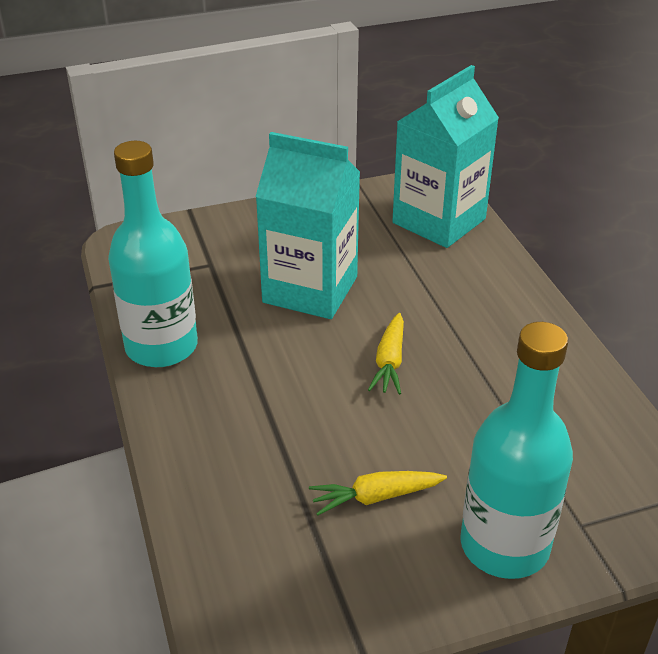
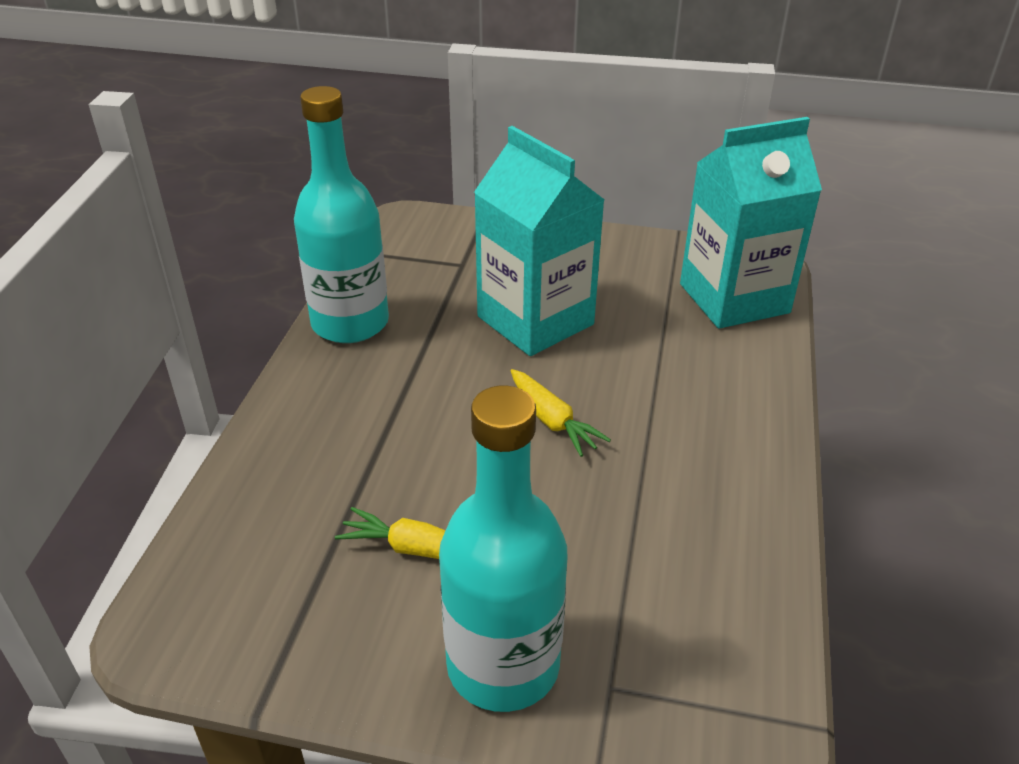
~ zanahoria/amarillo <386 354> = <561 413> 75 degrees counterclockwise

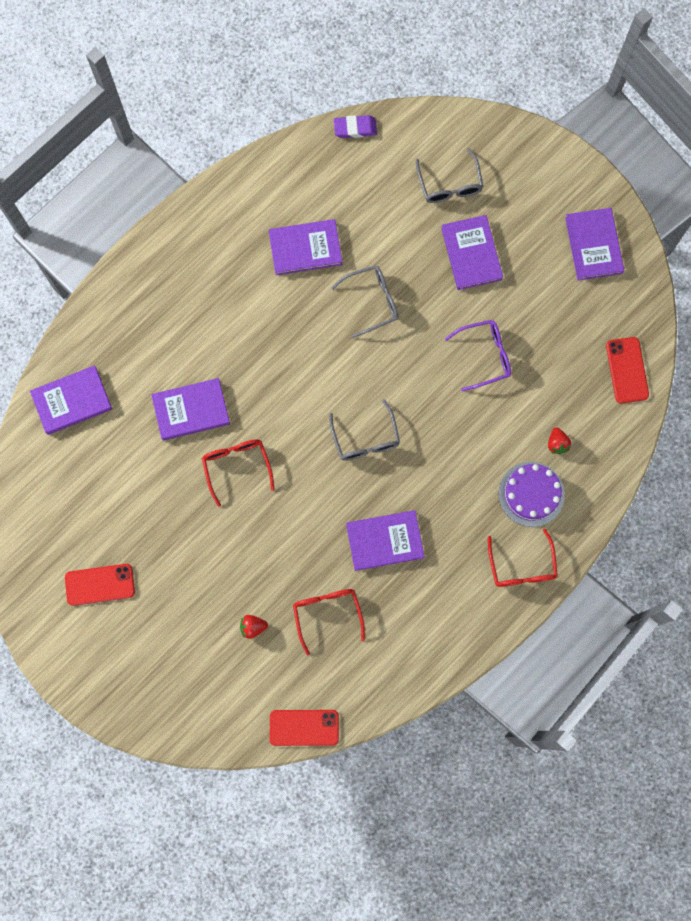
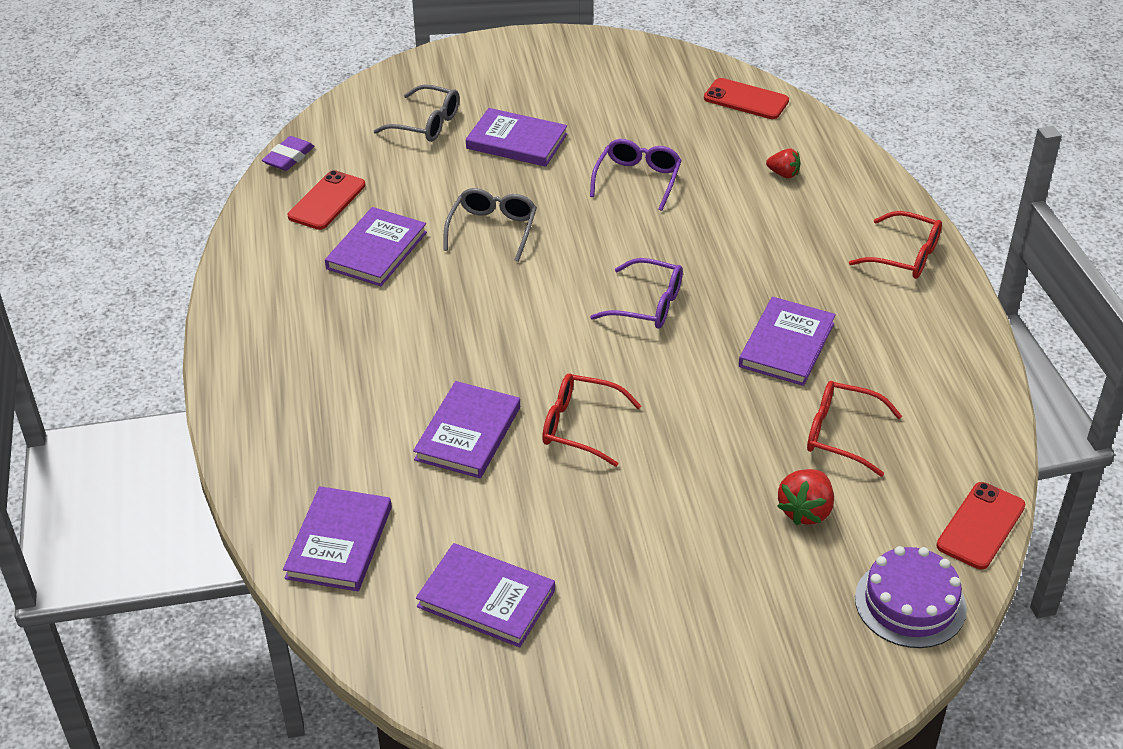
~ móvil/rojo <100 585> to <326 200>
~ tarta/morado <531 494> to <911 597>
~ libro/morado <594 244> to <485 595>
~ gafas/gris <364 430> to gafas/morado <636 293>
~ fresa/rojo <254 627> = <805 497> x1.53

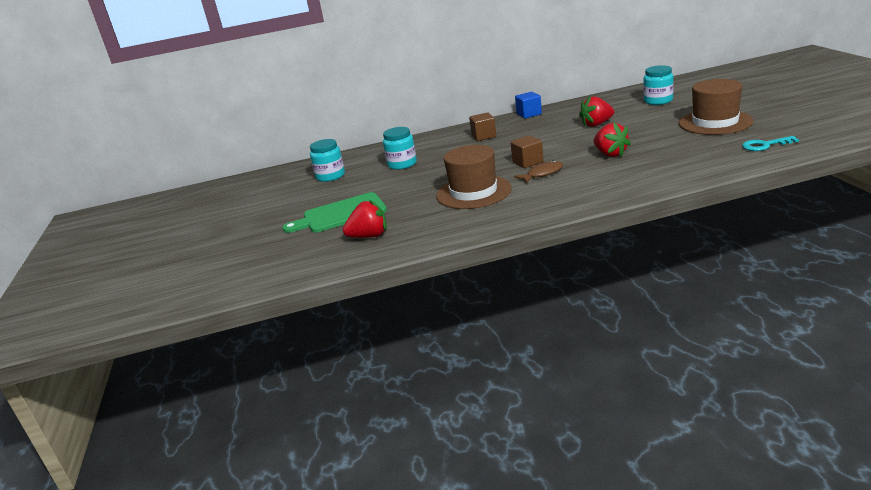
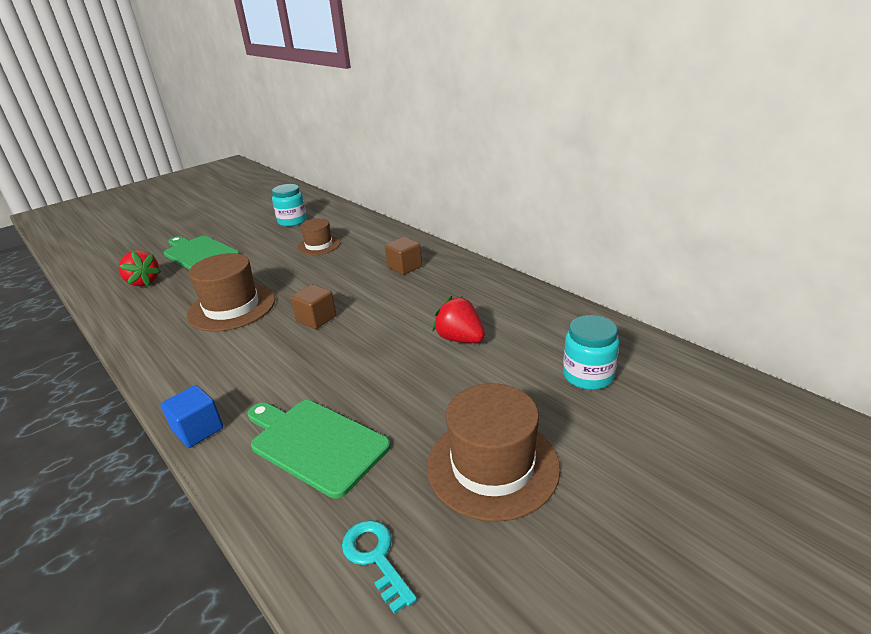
- pez/marrón <538 171>
- fresa/rojo <612 140>
+ tabla de cortar/verde <319 449>
~ cubo/azul <528 105> to <192 416>
~ tarro/turquesa <400 148> to sombrero/marrón <319 236>

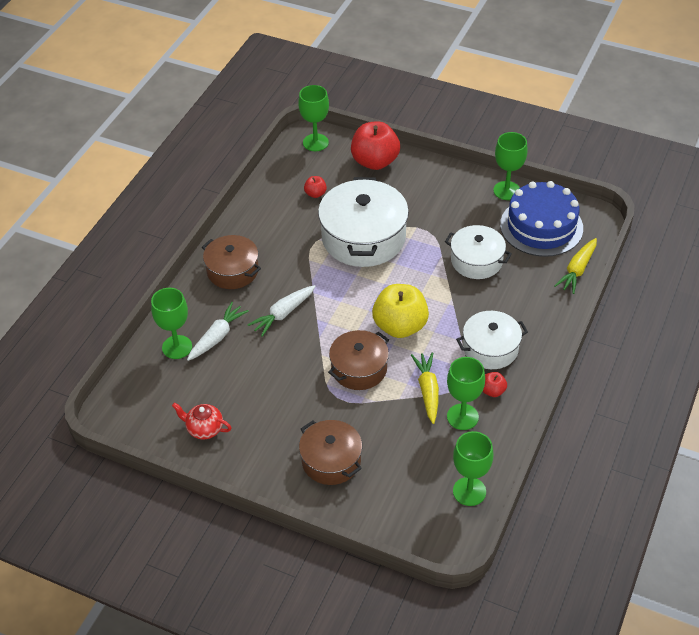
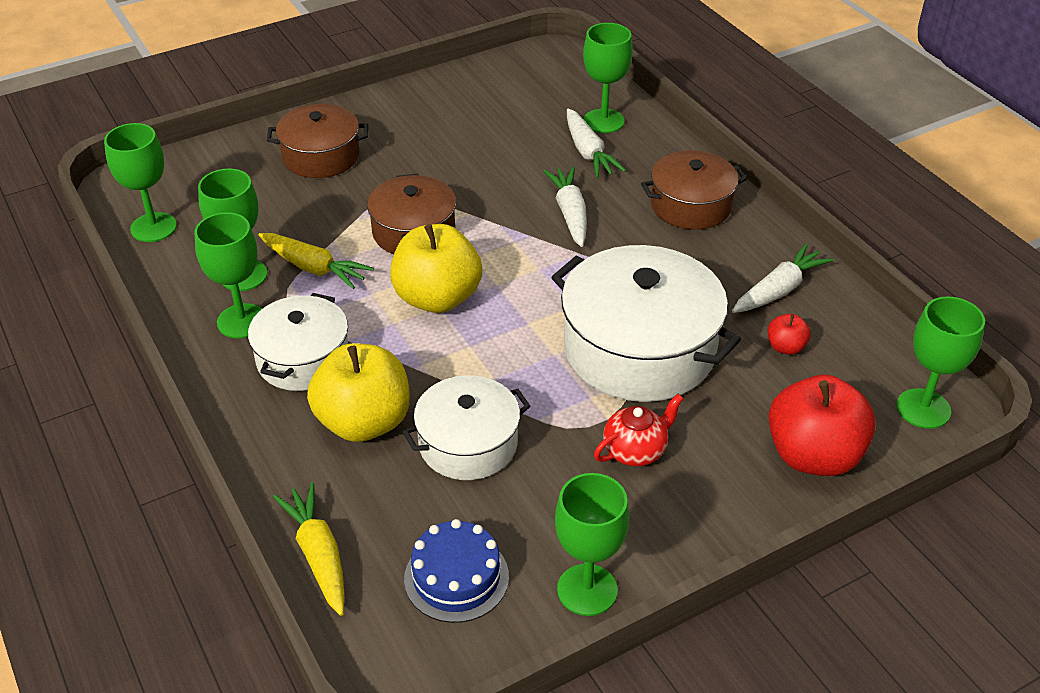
+ manzana/amarillo <358 392>
+ zanahoria/blanco <783 278>
~ tetera/rojo <201 421> to <639 430>
~ manzana/rojo <495 384> to copa/verde <228 275>
~ tarta/azul <541 219> = <456 571> x0.59

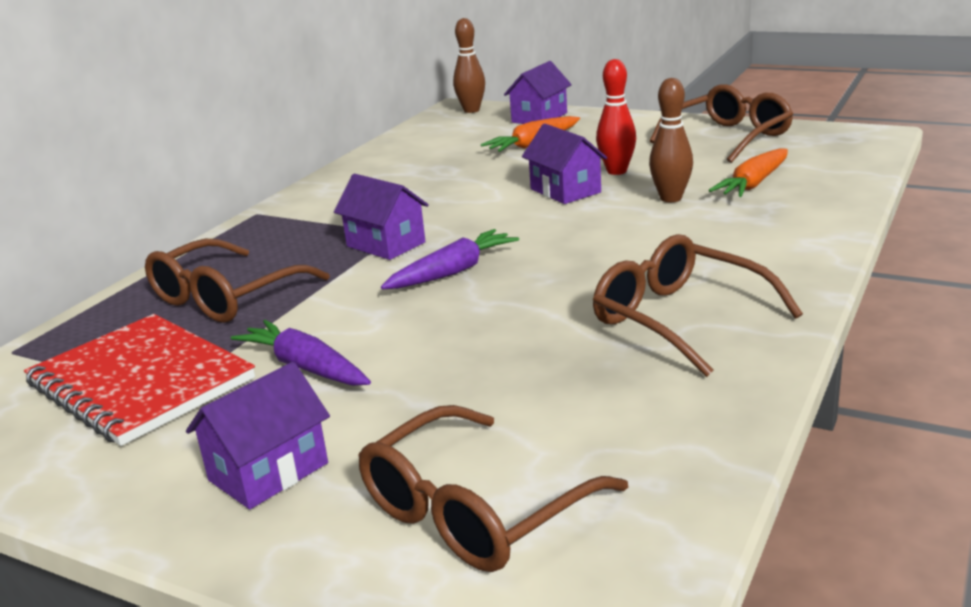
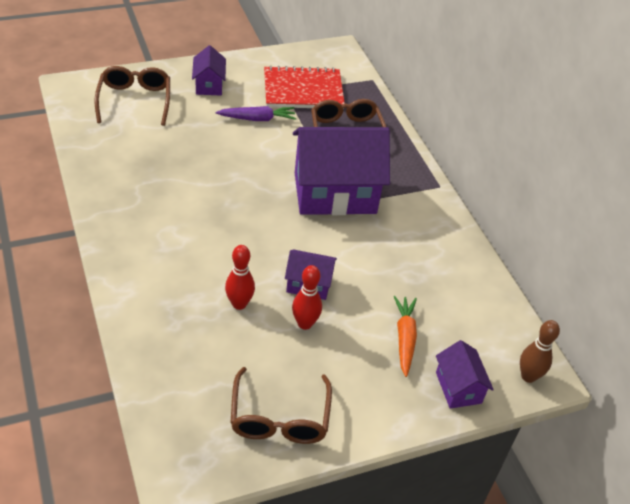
- zanahoria/morado <450 259>
- gafas/marrón <698 305>
- zanahoria/naranja <748 172>
~ bolo/marrón <671 140> to bolo/rojo <240 277>
~ casa/morado <381 217> = <341 171> x2.12

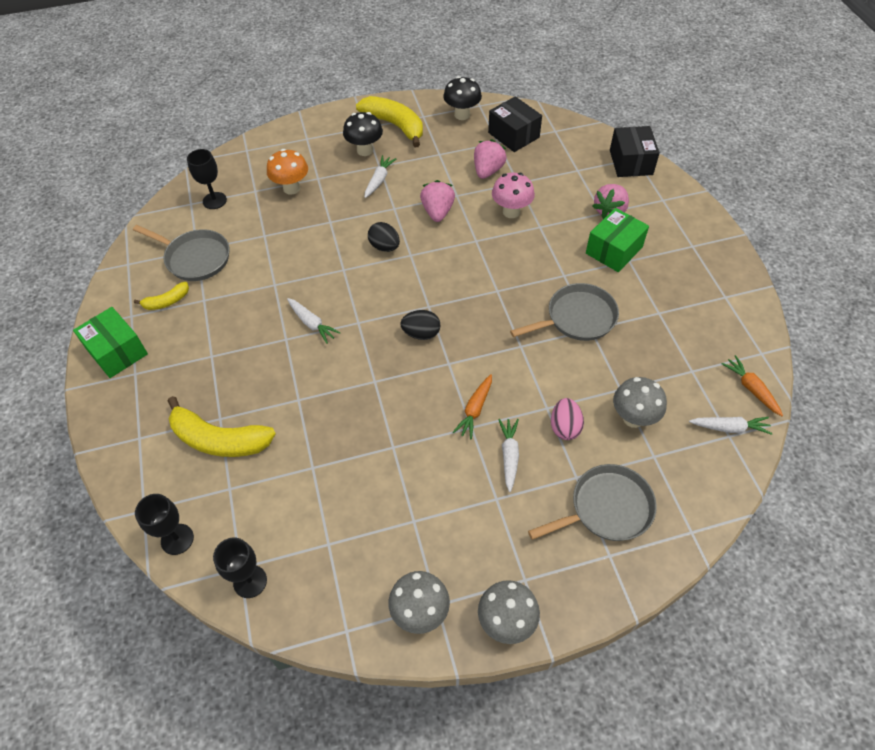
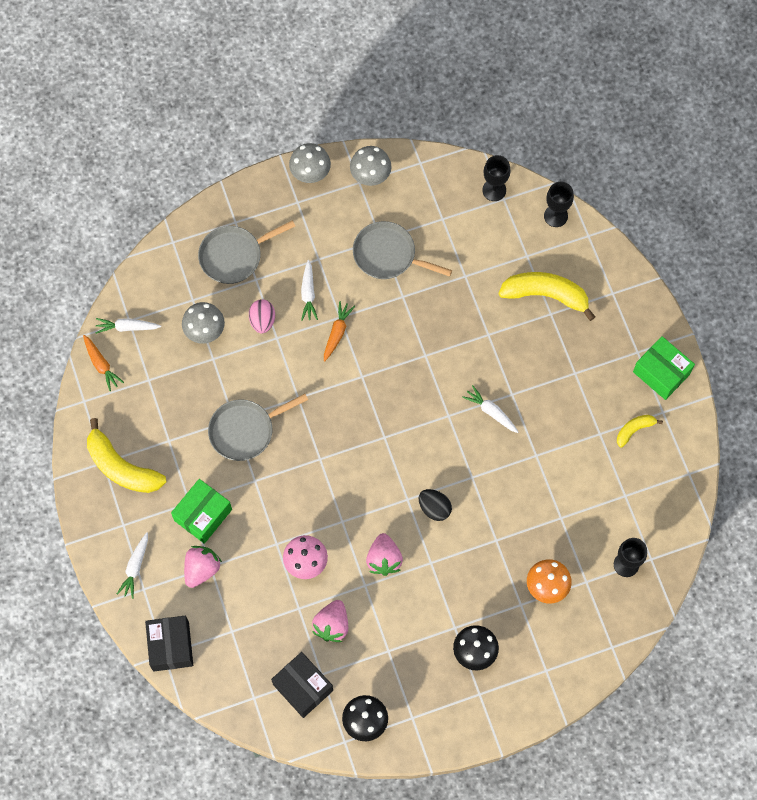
- huevo/negro <420 325>
~ sartén/gris <181 253> to <402 250>
~ plátano/amarillo <389 121> to <126 455>
~ zanahoria/blanco <380 176> to <132 565>

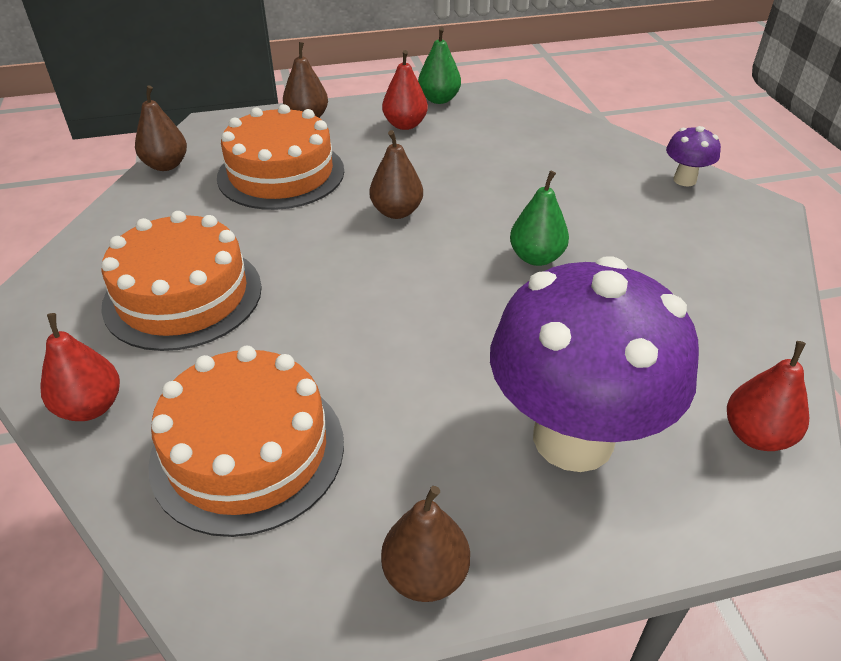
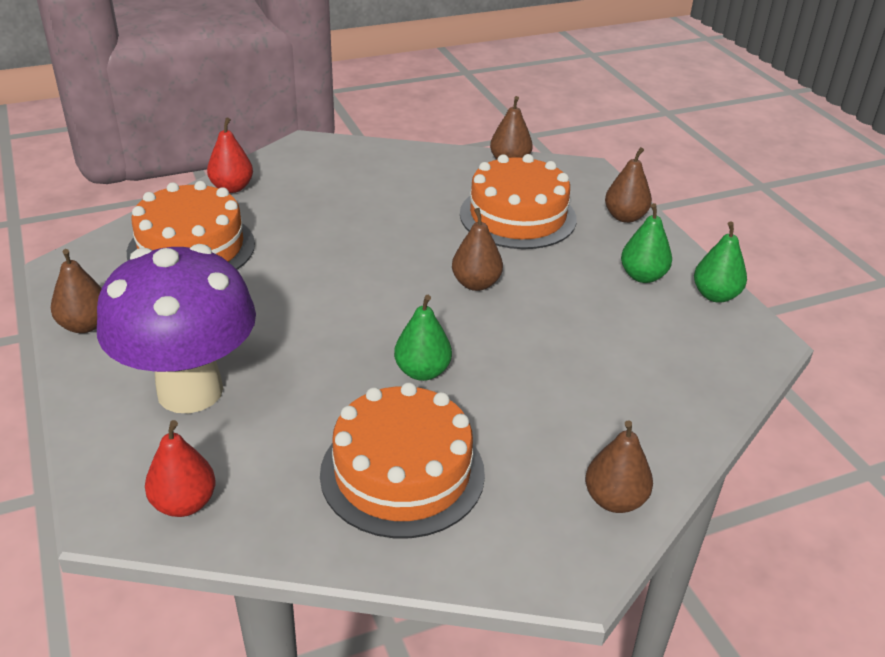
~ tarta/naranja <181 281> to <402 460>
~ seta/morado <693 156> to pera/marrón <619 466>
~ pera/rojo <405 90> to pera/verde <646 243>

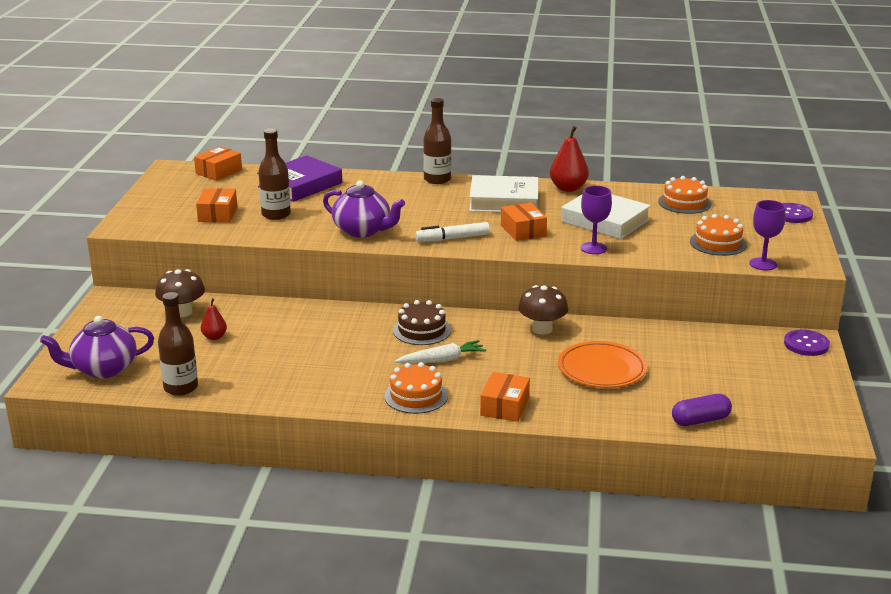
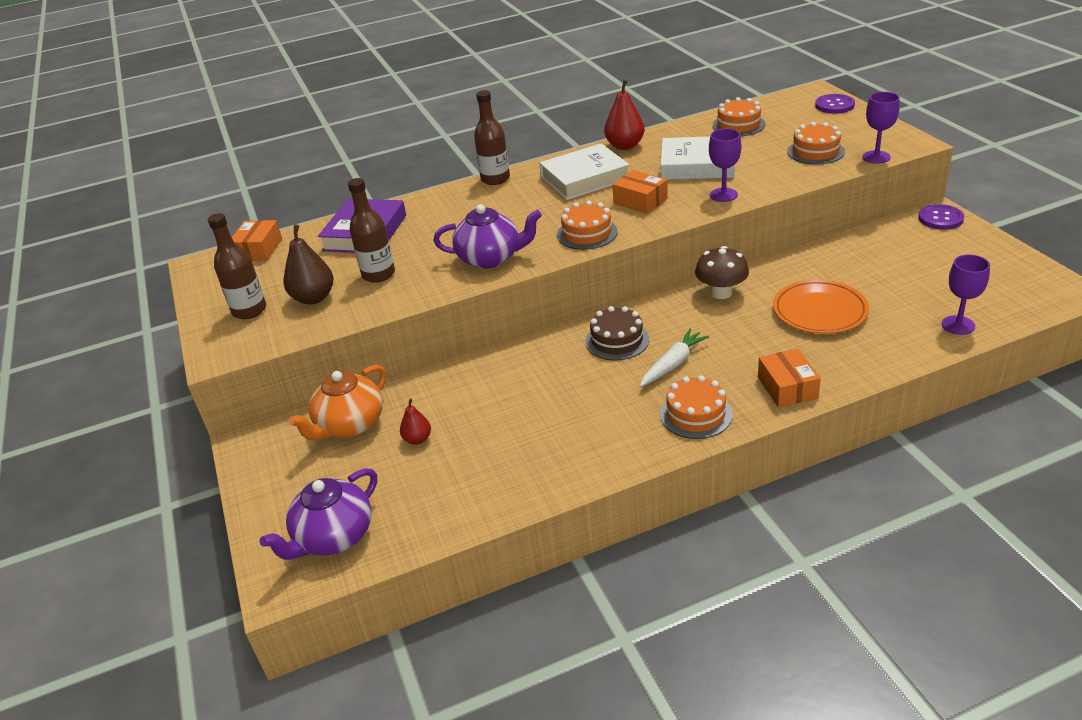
~ botella/marrón <178 344> to <237 266>
~ seta/marrón <180 293> to tetera/naranja <337 403>
~ caja/naranja <216 205> to pera/marrón <308 264>
~ rotulador/blanco <452 232> to tarta/naranja <587 225>
~ cápsula/morado <702 410> to copa/morado <966 294>

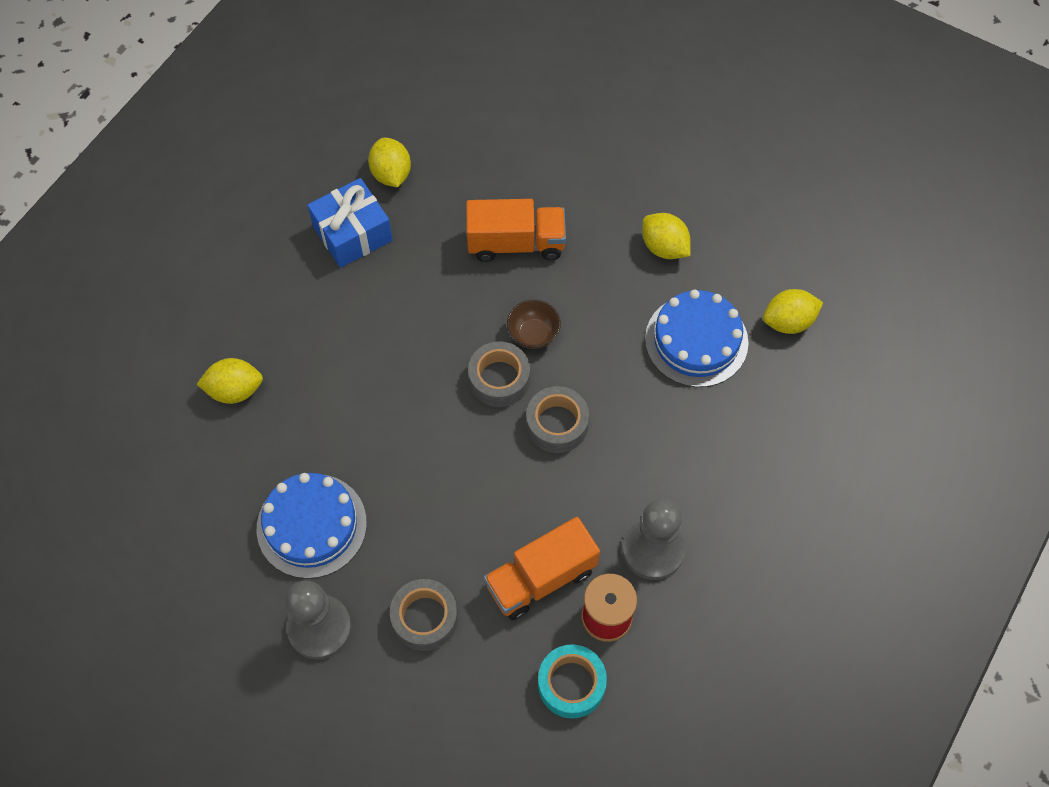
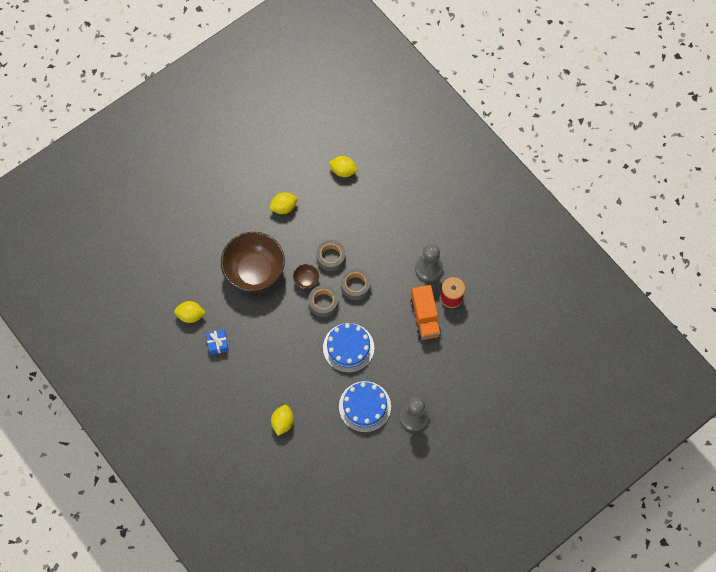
- cinta adhesiva/turquesa <572 681>
~ cinta adhesiva/gris <424 615> to <331 255>
~ tarta/azul <696 338> to <348 348>
~ camión/naranja <516 230> to cuenco/marrón <253 262>
~ limón/amarillo <793 311> = <343 166> 75 degrees counterclockwise
~ regalo/azul <350 223> = <217 342> x0.62

